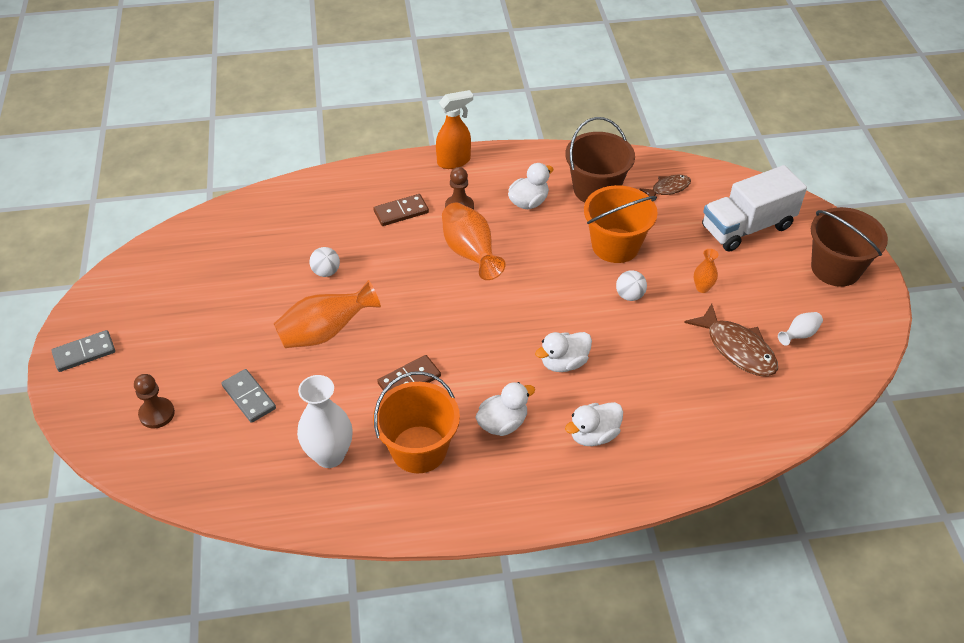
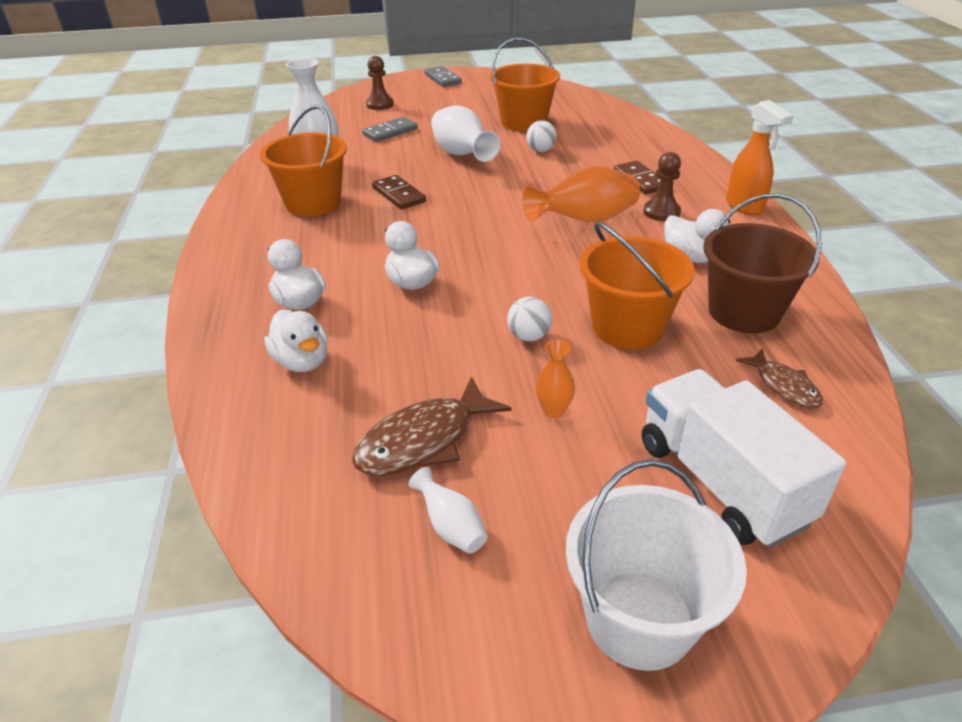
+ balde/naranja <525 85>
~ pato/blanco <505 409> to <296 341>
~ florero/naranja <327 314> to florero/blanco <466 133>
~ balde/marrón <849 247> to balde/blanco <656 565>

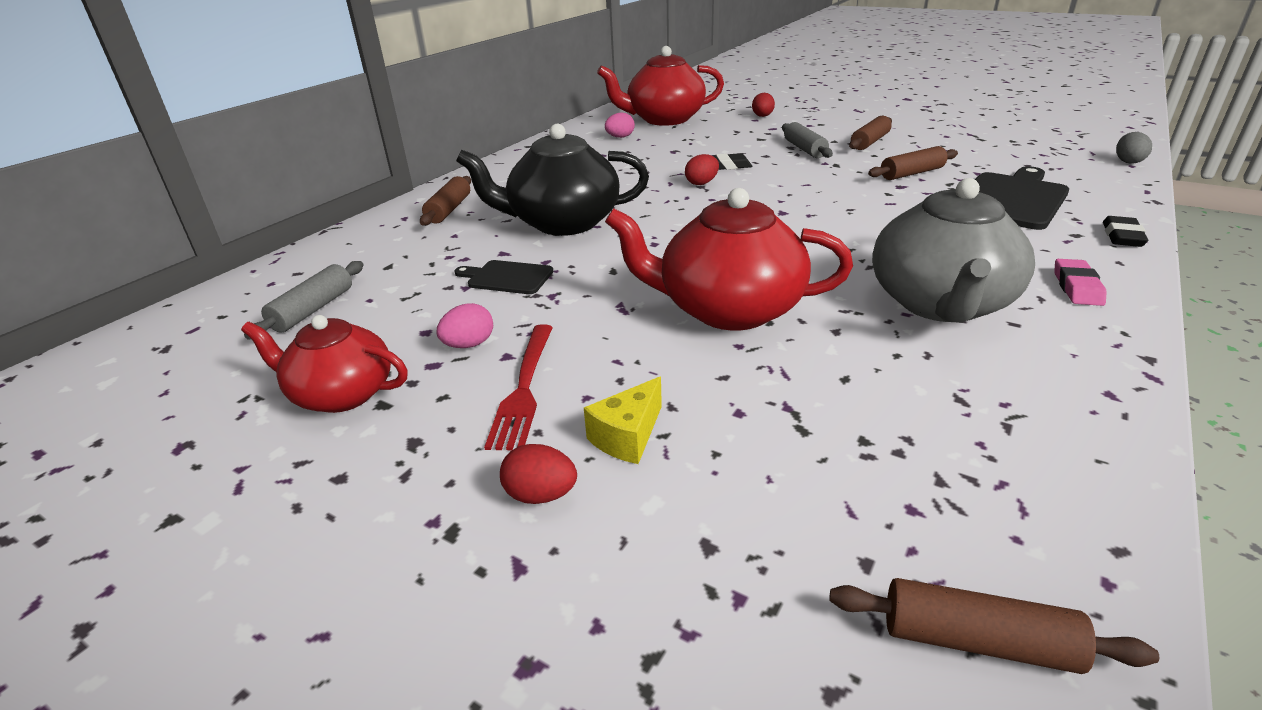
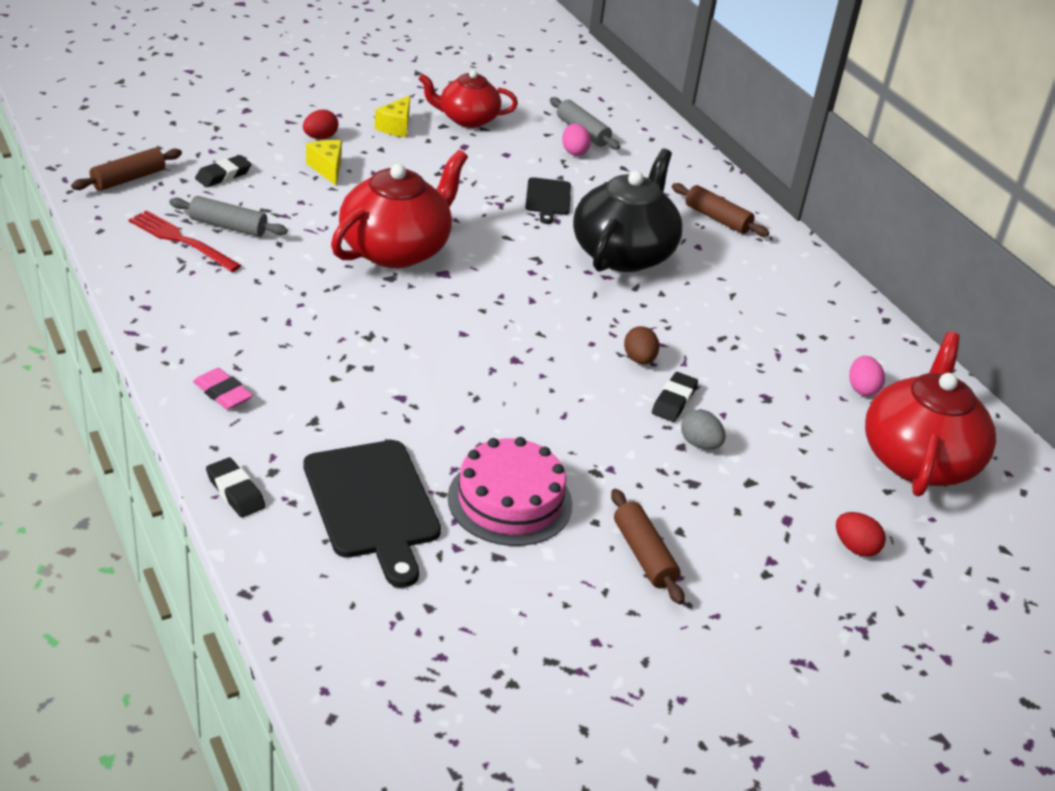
- tetera/gris <953 250>
+ goma de borrar/negro <223 171>
+ queso/amarillo <392 116>
~ huevo/rosa <464 325> to <576 140>
~ tenedor/rojo <518 387> to <185 241>
~ rodillo/gris <807 140> to <228 216>
~ huevo/gris <1134 148> to <703 430>
~ rodillo/marrón <913 163> to tarta/rosa <510 491>
~ huevo/rojo <702 169> to huevo/marrón <641 345>
~ tetera/rojo <324 364> = <468 99> 135 degrees counterclockwise
~ tabla de cortar/negro <503 277> = <548 200> 135 degrees clockwise

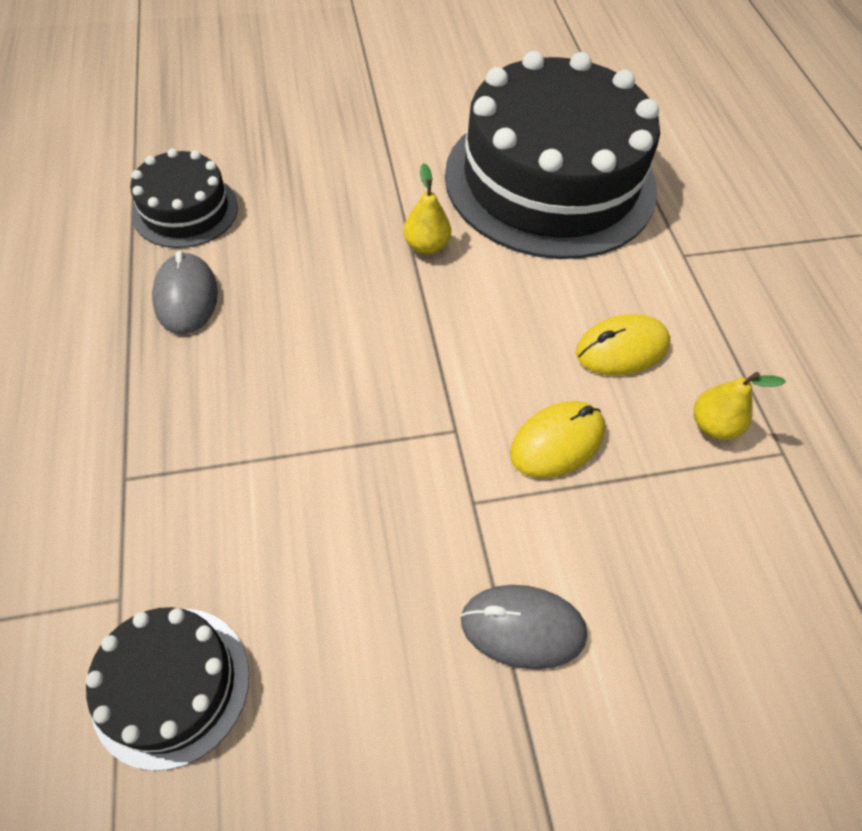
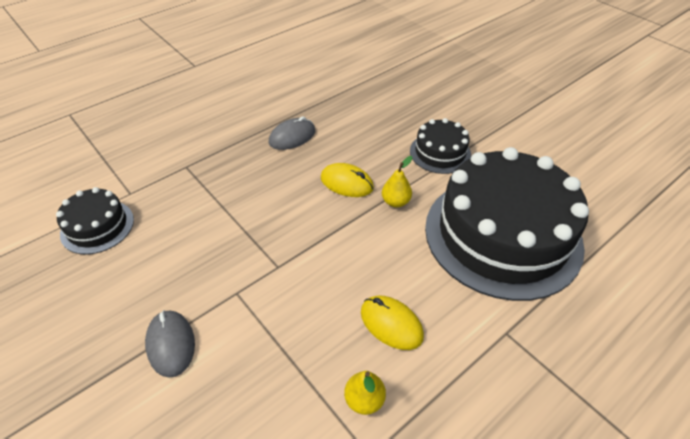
~ tarta/negro <184 198> to <440 146>
~ ratón/amarillo <557 439> to <347 180>

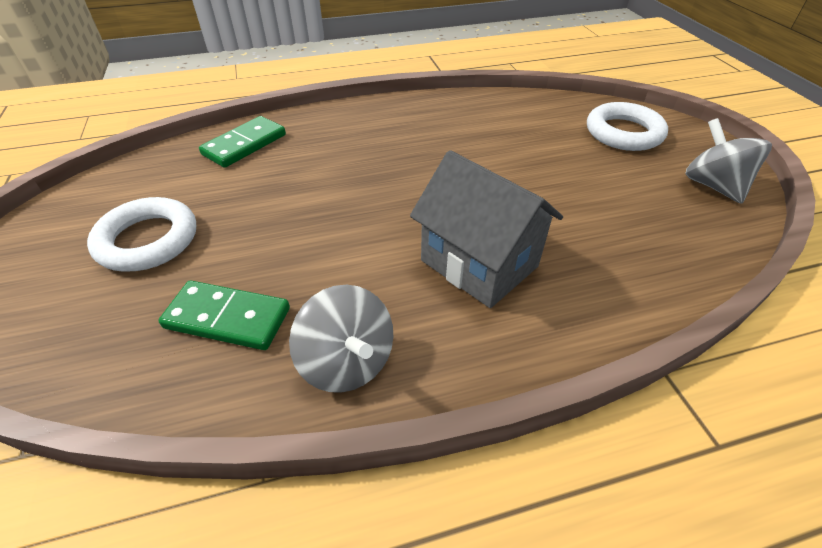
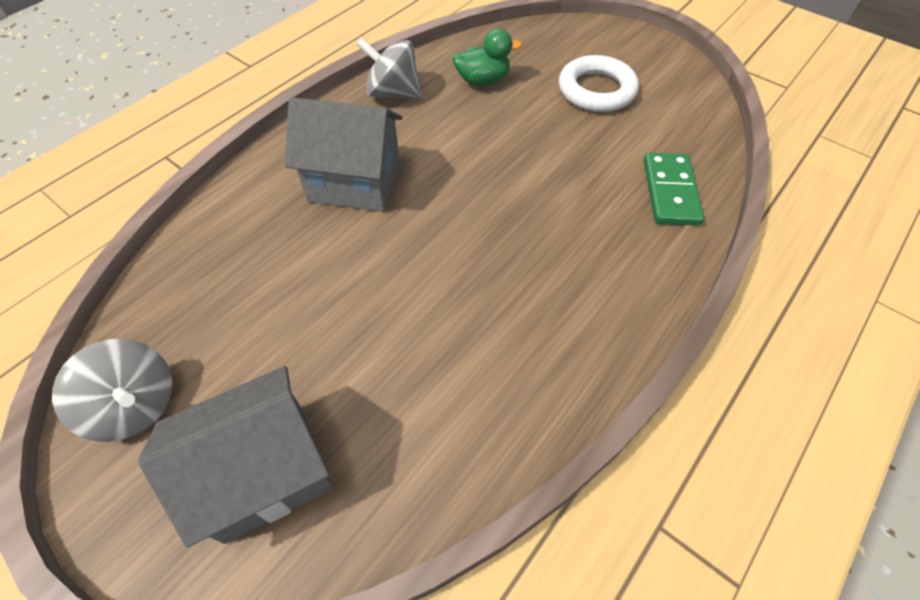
~ ficha de dominó/verde <224 315> to pato/verde <487 57>
~ anillo/blanco <627 126> to casa/gris <235 456>

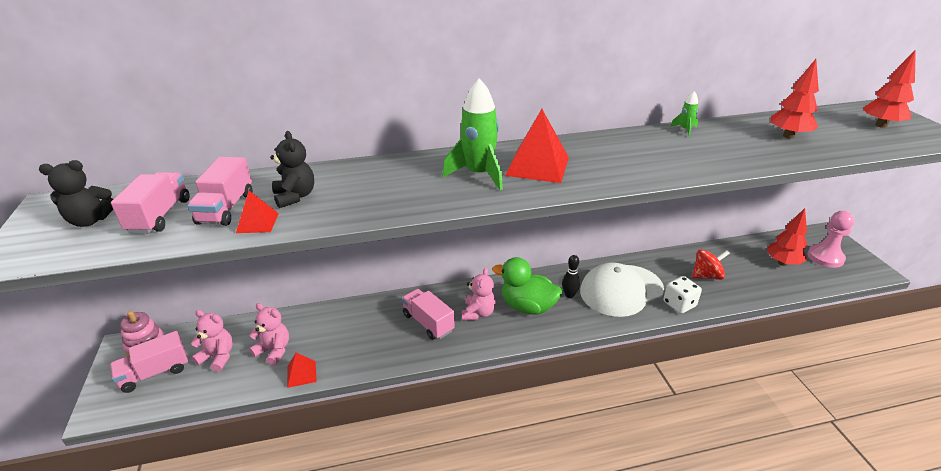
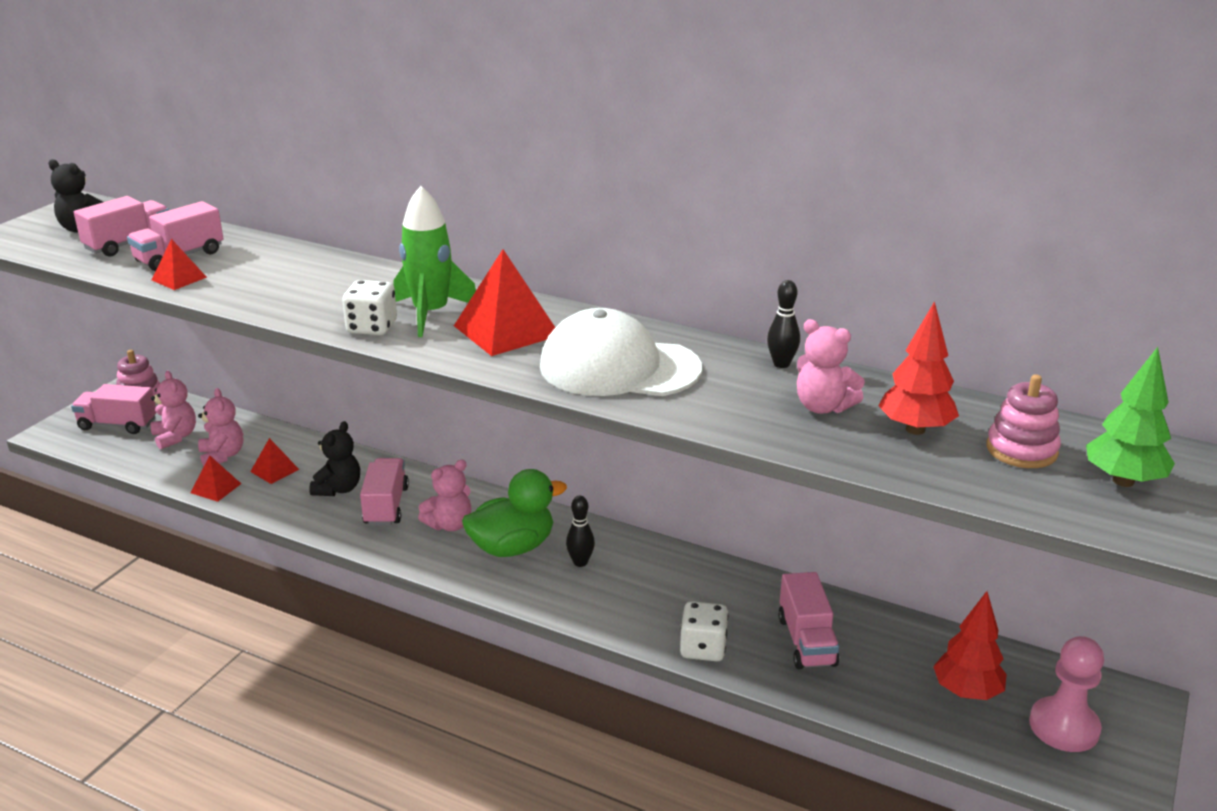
+ pirámide/rojo <274 461>
+ dado/blanco <369 307>
+ osito/rosa <831 366>
+ juguete apilable/rosa <1024 421>
~ osito/negro <292 169> to <334 458>
~ gorra/blanco <622 289> to <621 352>
~ cohete/verde <684 114> to bolo/negro <783 324>
~ peonza/rojo <711 264> to camión/rosa <808 620>
~ árbol/rojo <889 88> to árbol/verde <1130 417>
~ pato/verde <527 285> = <514 513> 90 degrees clockwise

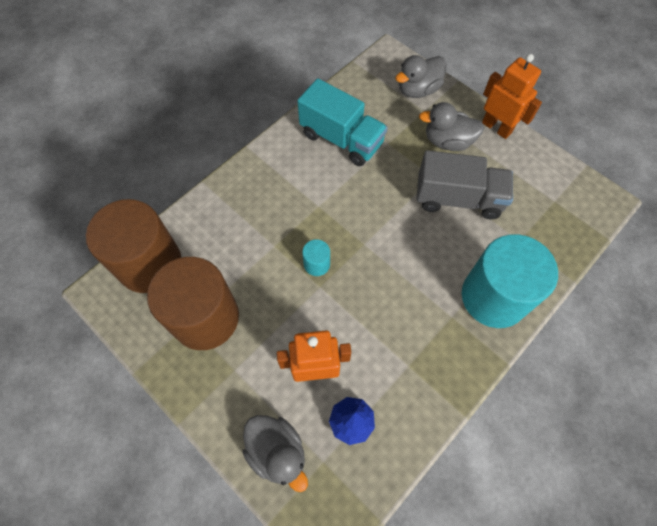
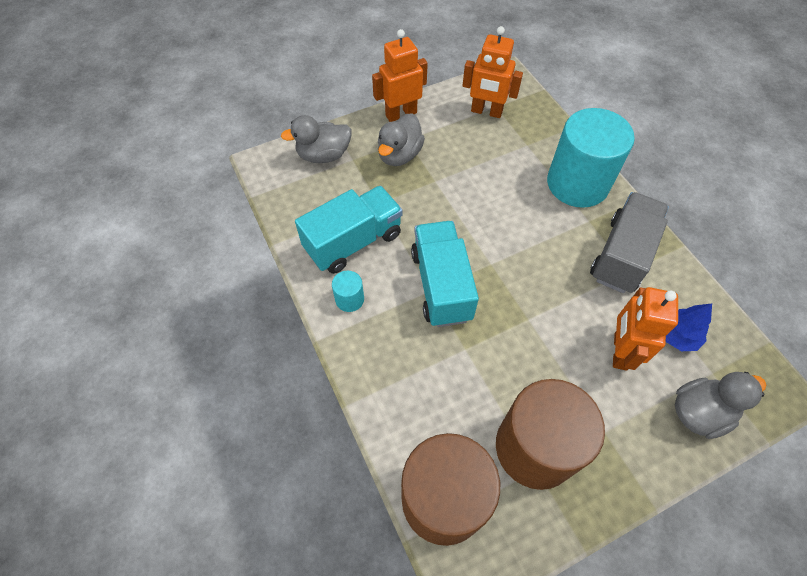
+ camión/turquesa <445 274>
+ robot/naranja <492 72>
~ cilindro/turquesa <316 257> to <348 291>
~ camión/gris <464 184> to <629 242>
~ pato/gris <421 76> = <316 139> 90 degrees clockwise

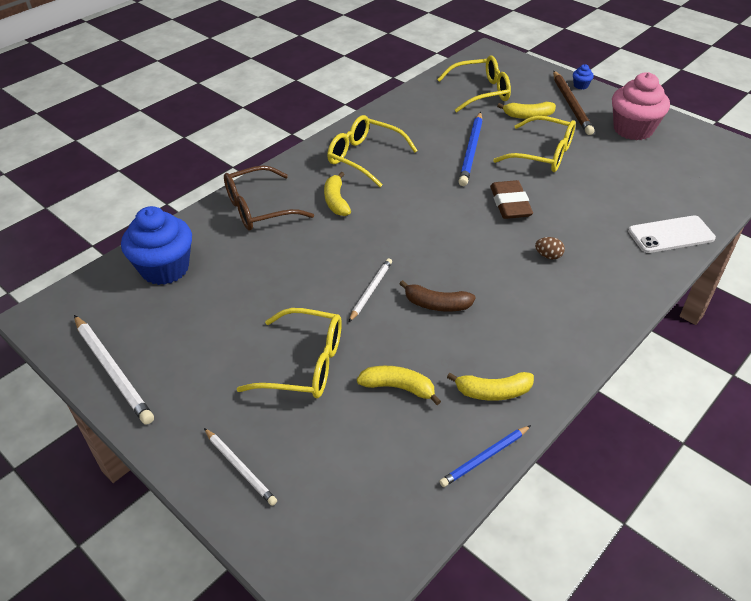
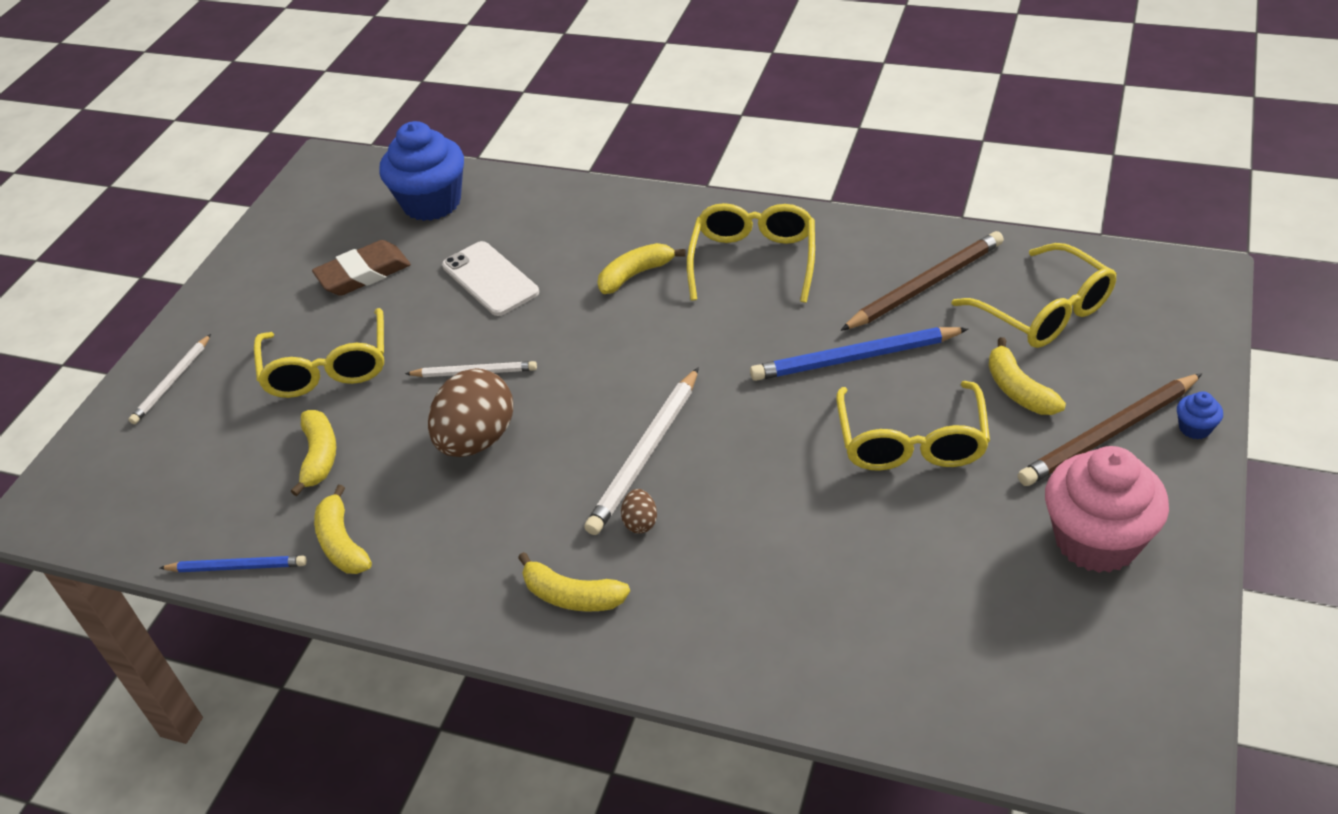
- gafas/marrón <269 198>
+ plátano/amarillo <574 582>
+ lápiz/marrón <922 281>
~ lápiz/blanco <114 370> to <641 451>
~ goma de borrar/marrón <511 199> to <361 268>
~ móvil/blanco <672 234> to <490 278>
~ plátano/marrón <438 295> to huevo/marrón <470 412>
~ lápiz/azul <485 456> = <233 563> 150 degrees clockwise

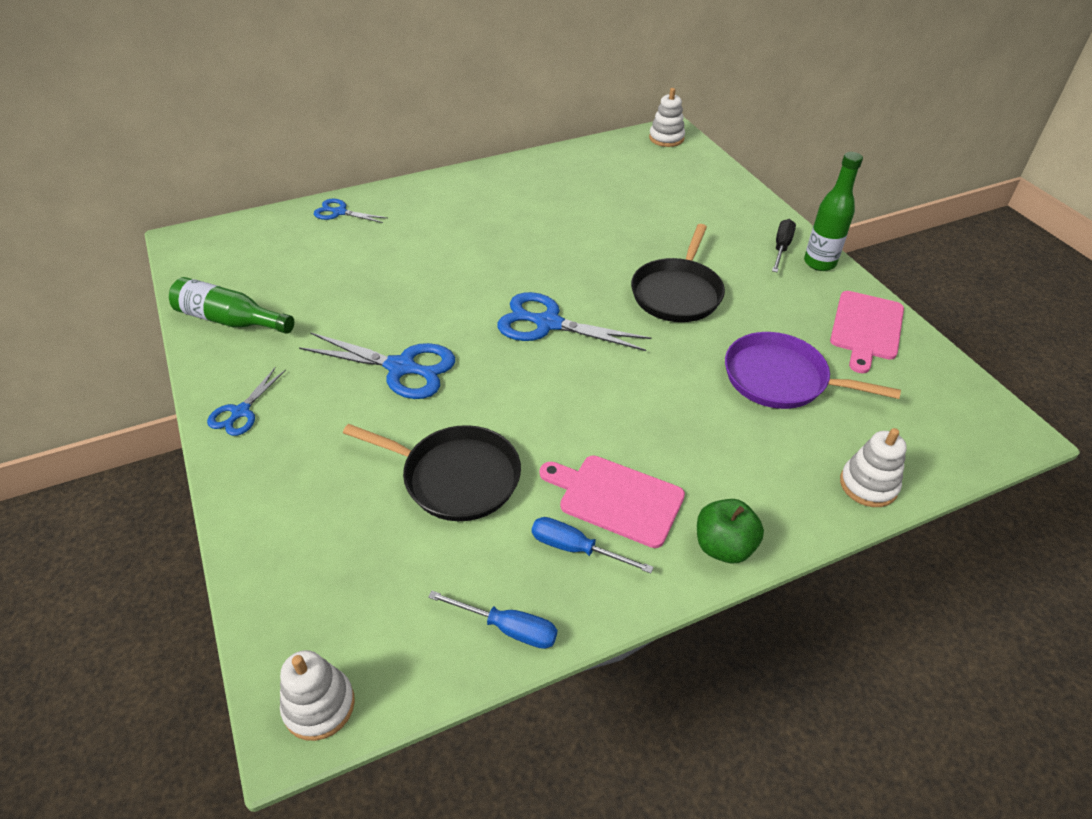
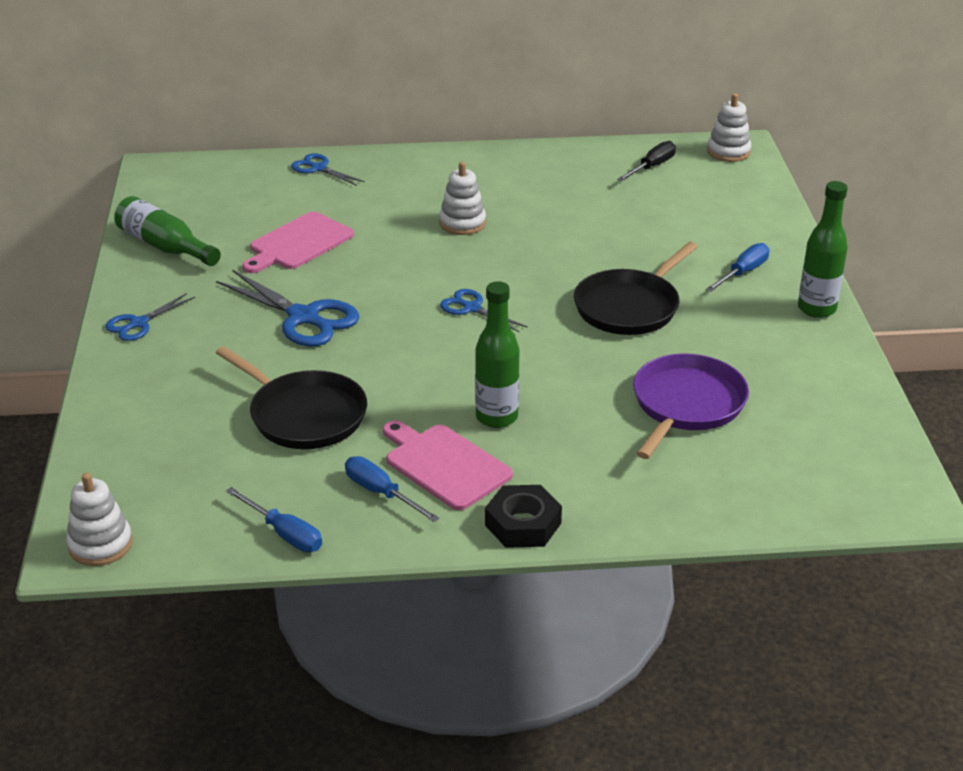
+ botella/verde <497 354>
+ destornillador/azul <737 267>
~ destornillador/negro <784 245> to <646 161>
~ tabla de cortar/rosa <867 332> to <298 242>
~ juguete apilable/blanco <873 467> to <462 198>
~ manzana/verde <730 531> to tuerca/negro <523 516>
~ sartén/morado <813 370> = <691 406> 75 degrees clockwise
~ tijeras/azul <574 321> = <484 311> x0.58

